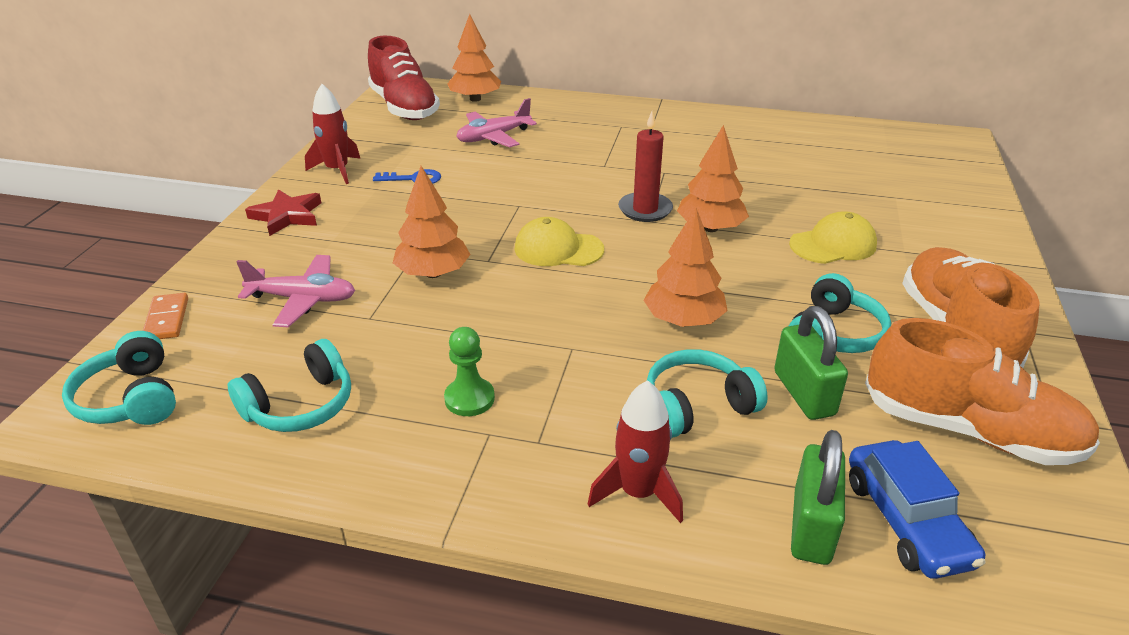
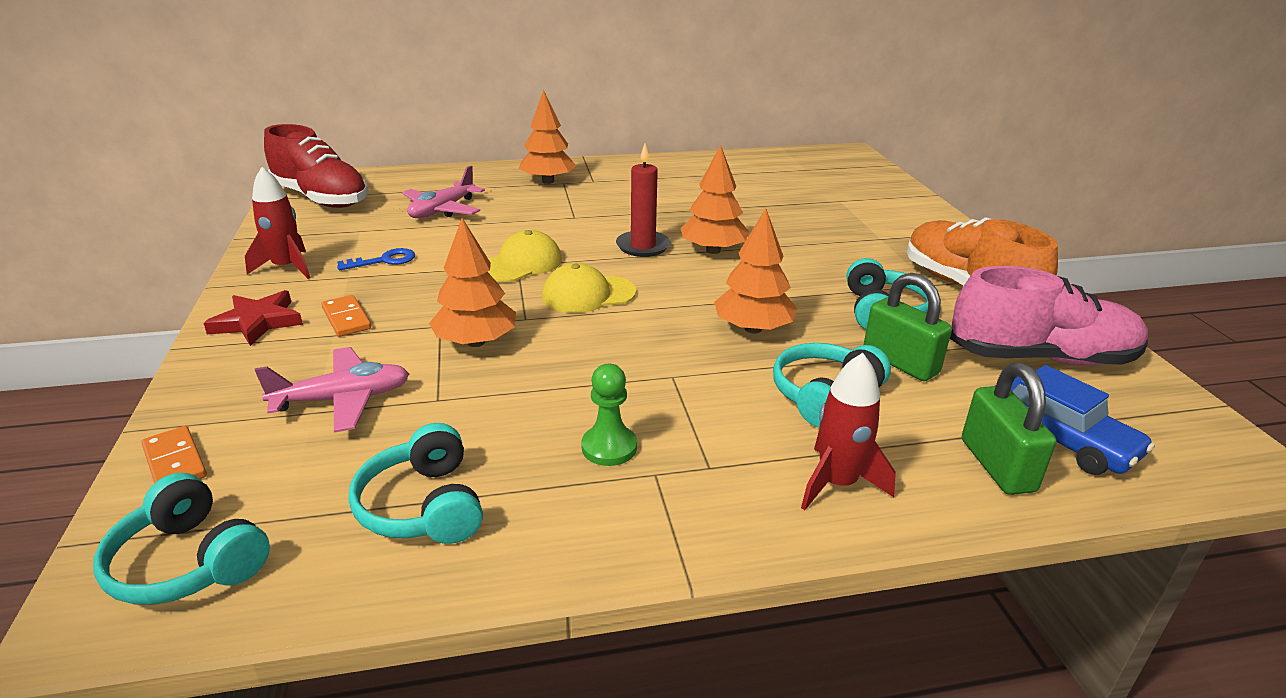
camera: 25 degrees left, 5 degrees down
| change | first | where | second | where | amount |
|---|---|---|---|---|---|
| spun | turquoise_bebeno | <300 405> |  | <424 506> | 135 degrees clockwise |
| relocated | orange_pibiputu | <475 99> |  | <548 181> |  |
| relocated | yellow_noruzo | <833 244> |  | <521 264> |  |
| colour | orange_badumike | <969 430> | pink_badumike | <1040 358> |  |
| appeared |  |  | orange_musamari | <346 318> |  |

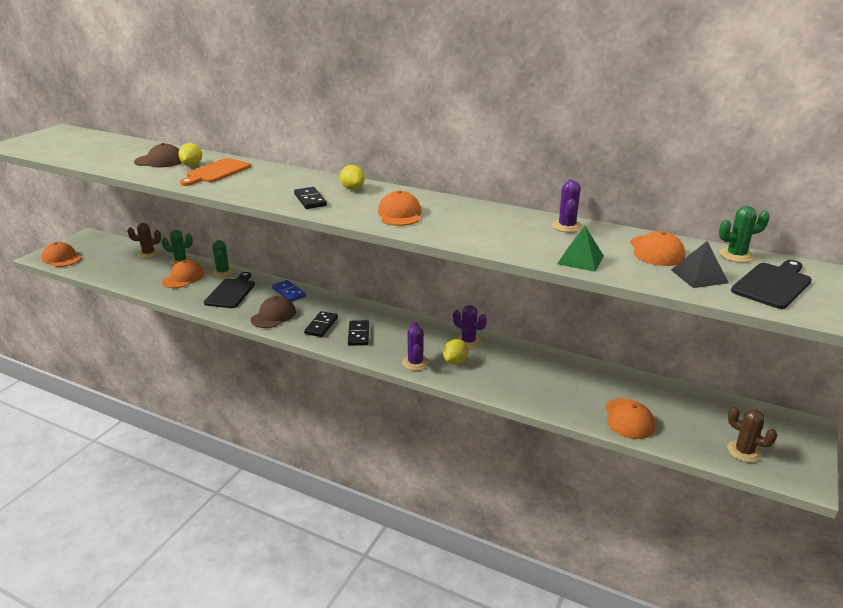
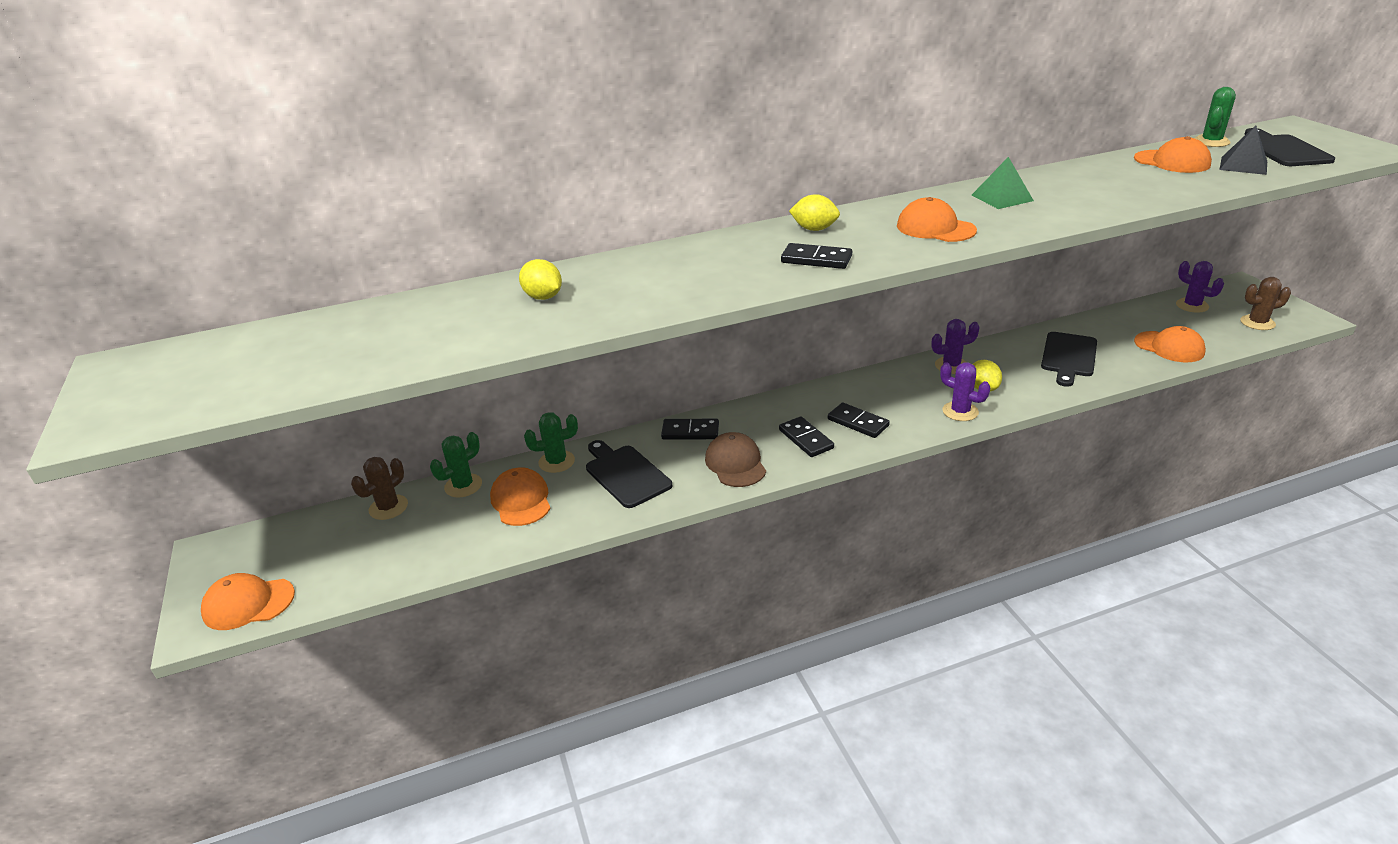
camera: 45 degrees left, 5 degrees up
| change | first | where | second | where | amount |
|---|---|---|---|---|---|
| missing | brown_noruzo | <160 161> |  |  |  |
| missing | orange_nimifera | <216 172> |  |  |  |
| spun | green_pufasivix | <223 272> |  | <556 462> | 45 degrees counterclockwise |
| colour | blue_musamari | <289 292> | black_musamari | <690 432> |  |
| relocated | purple_pufasivix | <566 226> |  | <1192 305> |  |
| relocated | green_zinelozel | <580 260> |  | <1002 198> |  |
| appeared |  |  | black_nimifera | <1068 357> |  |

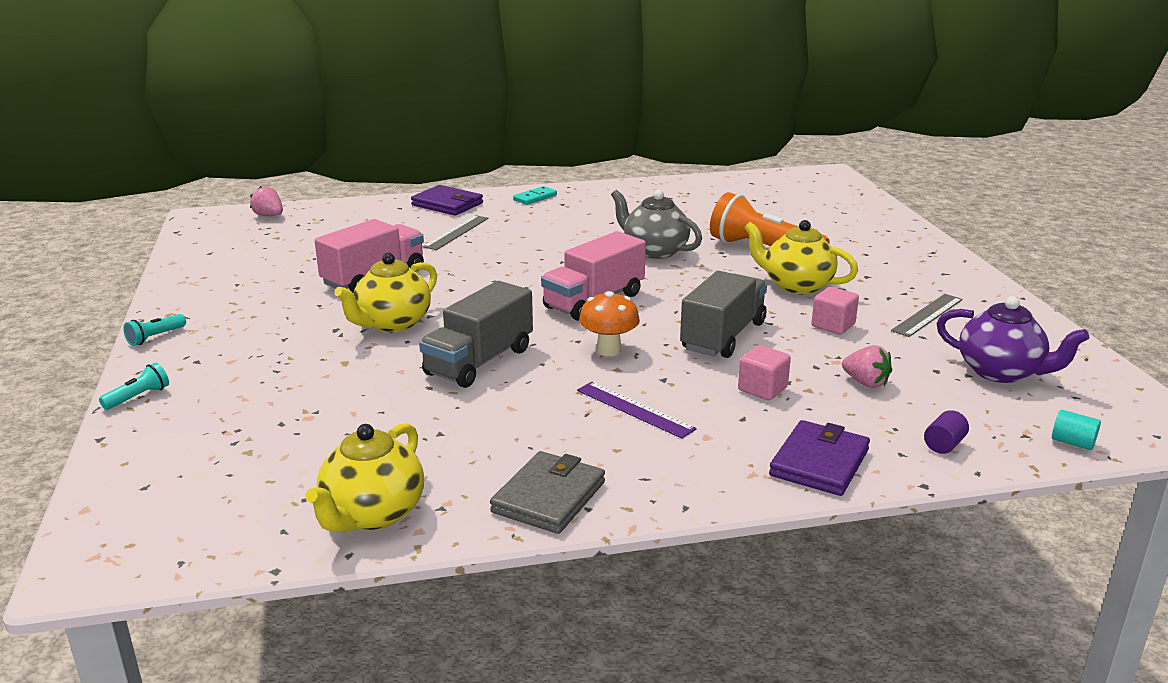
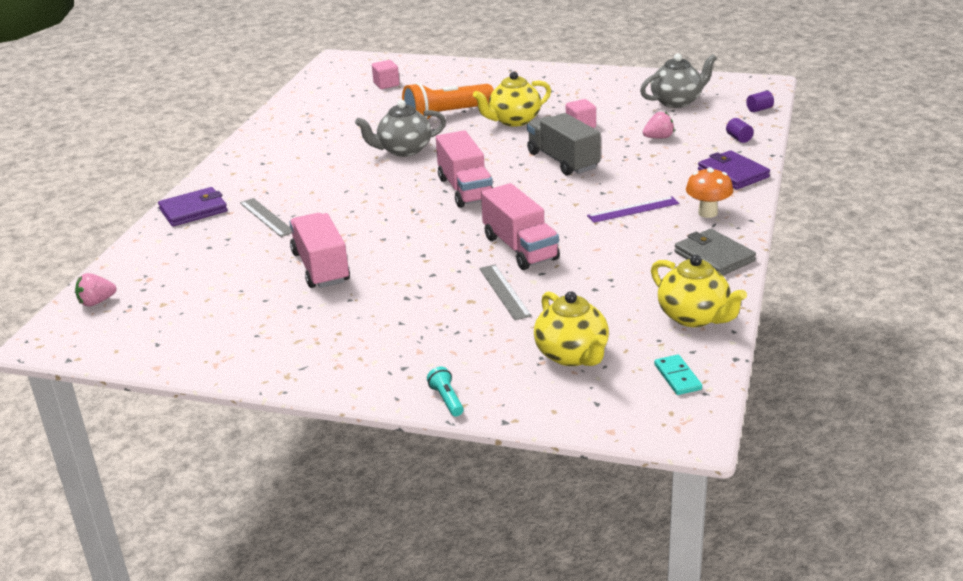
camera: 60 degrees left, 5 degrees up
| change | first | where | second | where | amount |
|---|---|---|---|---|---|
| missing | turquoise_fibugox | <155 337> |  |  |  |
| relocated | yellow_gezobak | <392 323> |  | <572 355> |  |
| colour | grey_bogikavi | <479 361> | pink_bogikavi | <520 248> |  |
| relocated | turquoise_musamari | <535 198> |  | <677 377> |  |
| relocated | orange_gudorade | <608 350> |  | <708 213> |  |
| relocated | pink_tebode | <762 389> |  | <386 84> |  |
| relocated | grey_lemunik | <927 315> |  | <504 292> |  |
| colour | purple_gezobak | <1000 372> | grey_gezobak | <677 101> |  |
| colour | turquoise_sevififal | <1072 443> | purple_sevififal | <759 109> |  |

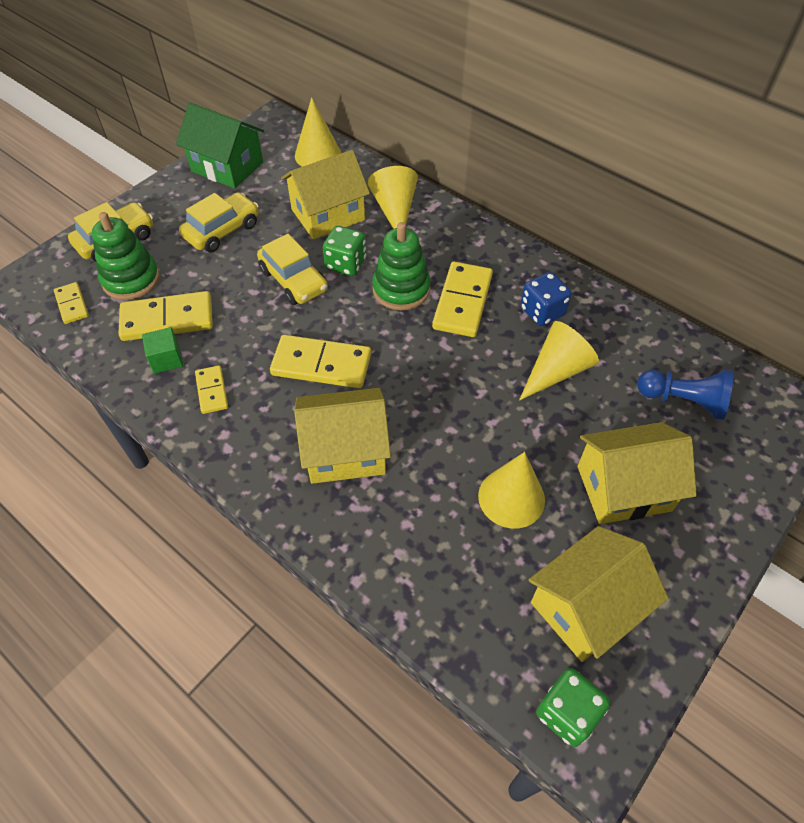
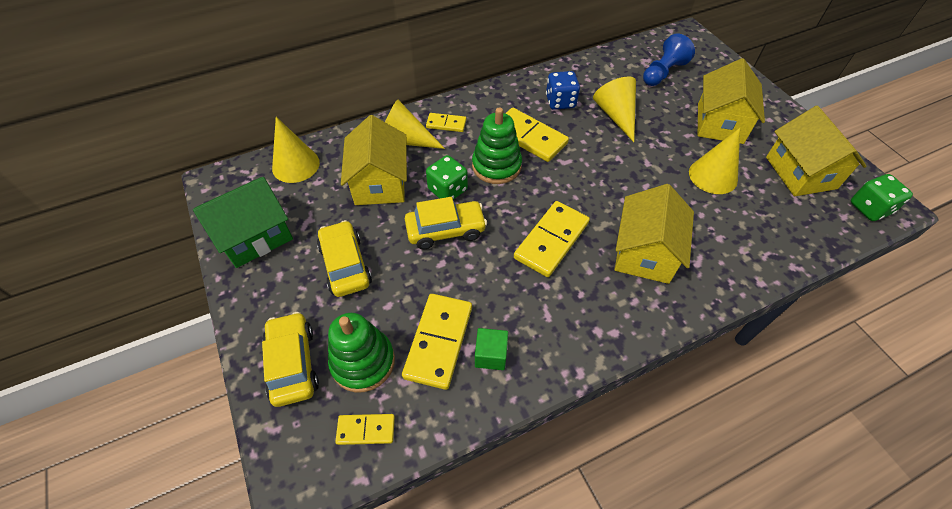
camera: 65 degrees left, 0 degrees up
| change | first | where | second | where | amount |
|---|---|---|---|---|---|
| relocated | yellow_musamari | <212 391> |  | <446 124> |  |

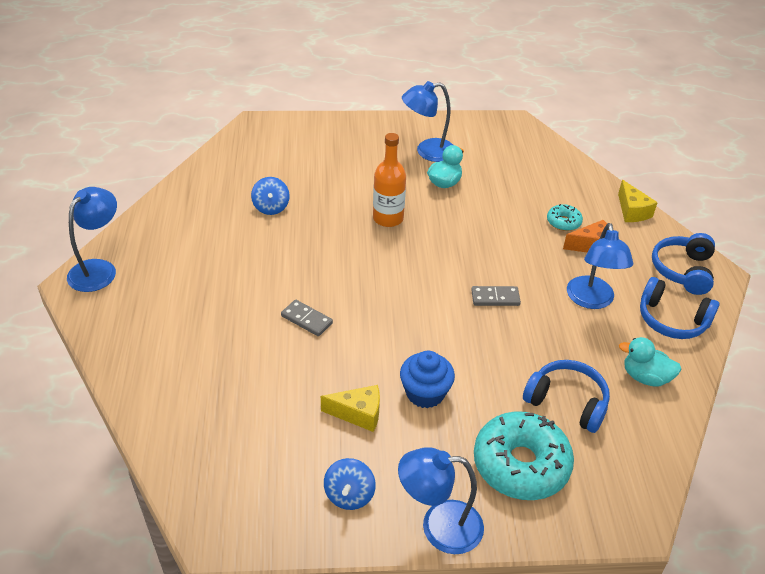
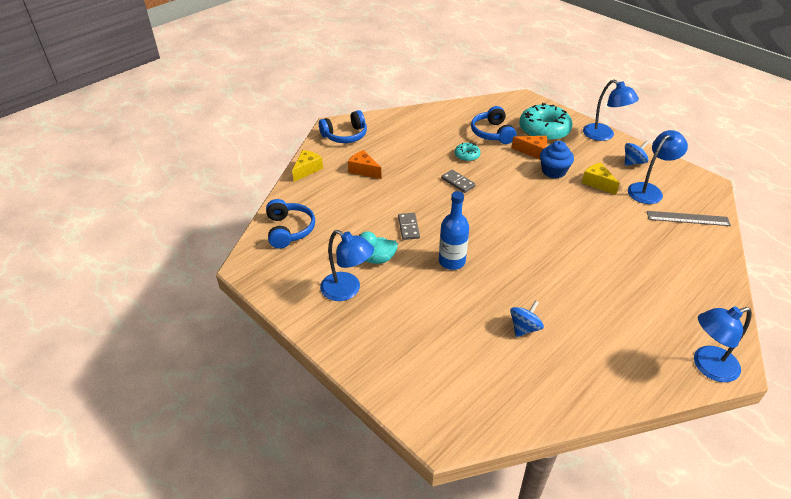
camera: 130 degrees left, 0 degrees up
| change | first | where | second | where | amount |
|---|---|---|---|---|---|
| relocated | grey_musamari | <306 319> |  | <408 227> |  |
| colour | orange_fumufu | <388 218> | blue_fumufu | <452 261> |  |
| relocated | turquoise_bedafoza | <563 222> |  | <467 155> |  |
| relocated | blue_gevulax | <591 300> |  | <649 190> |  |
| missing | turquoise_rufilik | <645 377> |  |  |  |
| relocated | blue_bebeno | <671 320> |  | <289 230> |  |
| appeared |  |  | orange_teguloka | <533 151> |  |
| appeared |  |  | grey_lemunik | <687 218> |  |

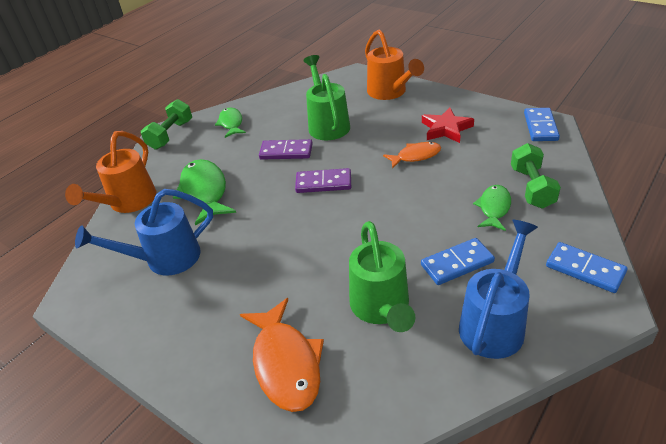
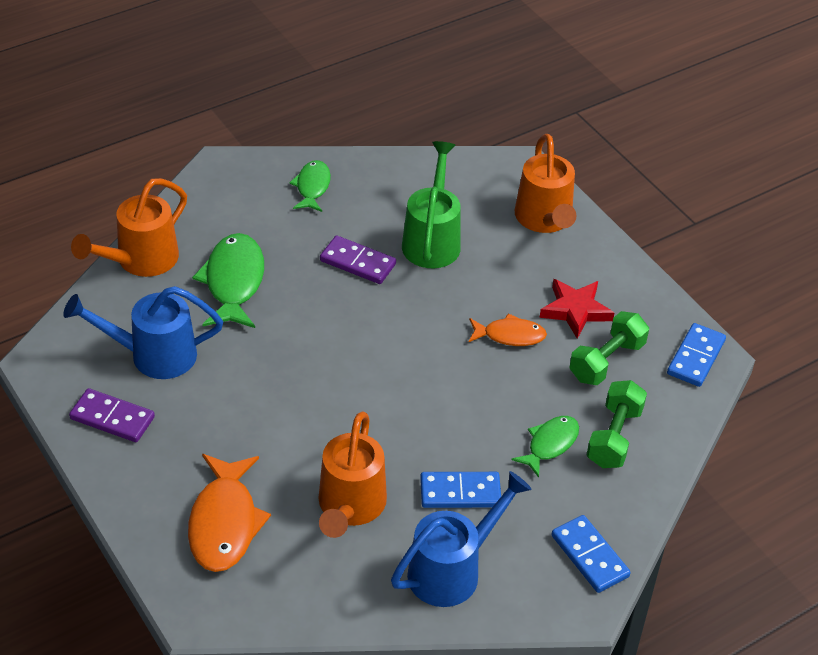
camera: 15 degrees right, 5 degrees up
| change | first | where | second | where | amount |
|---|---|---|---|---|---|
| relocated | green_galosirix | <171 135> |  | <606 361> |  |
| relocated | purple_musamari | <323 183> |  | <112 418> |  |
| colour | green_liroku | <381 308> | orange_liroku | <349 507> |  |

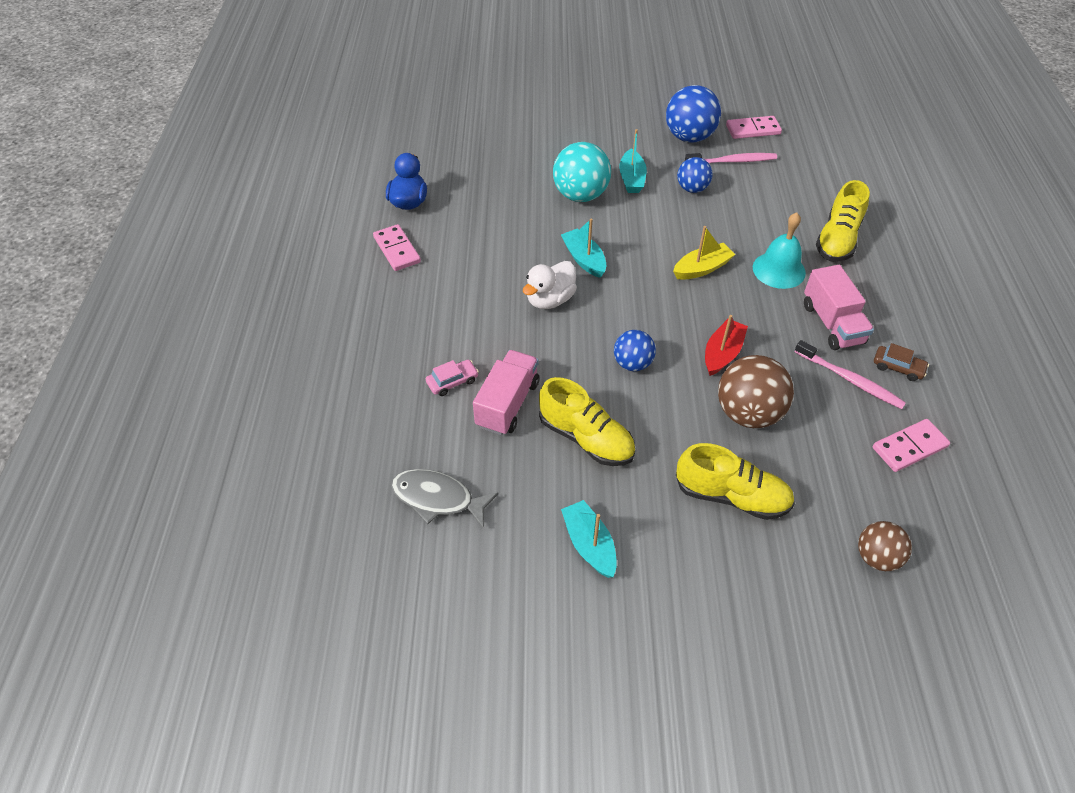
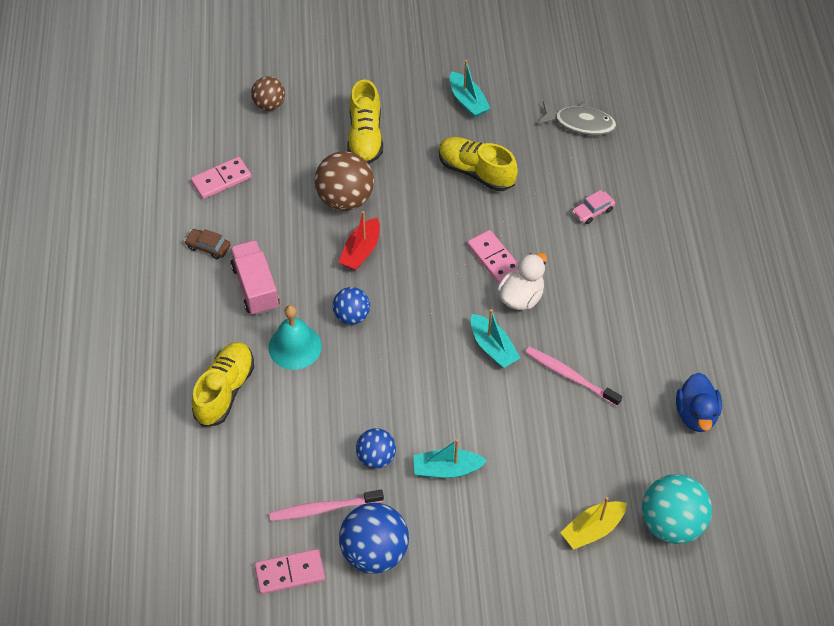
camera: 175 degrees right, 5 degrees up
| change | first | where | second | where | amount |
|---|---|---|---|---|---|
| relocated | pink_musamari | <397 250> |  | <493 258> |  |
| missing | pink_bogikavi | <507 404> |  |  |  |
| relocated | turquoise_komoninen | <580 195> |  | <671 523> |  |
| relocated | blue_komoninen | <632 364> |  | <352 316> |  |
| spun | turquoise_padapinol | <631 179> |  | <446 469> | 90 degrees counterclockwise |
| relocated | yellow_padapinol | <702 268> |  | <592 529> |  |
| spun | yellow_badumike | <731 496> |  | <365 137> | 105 degrees counterclockwise |
| relocated | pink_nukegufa | <850 380> |  | <569 376> |  |

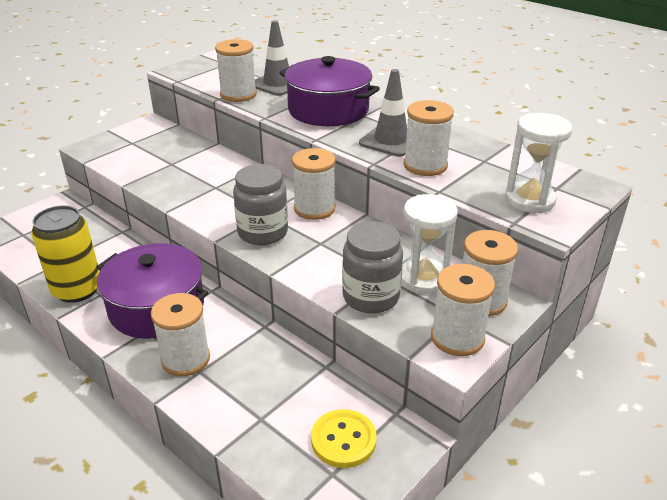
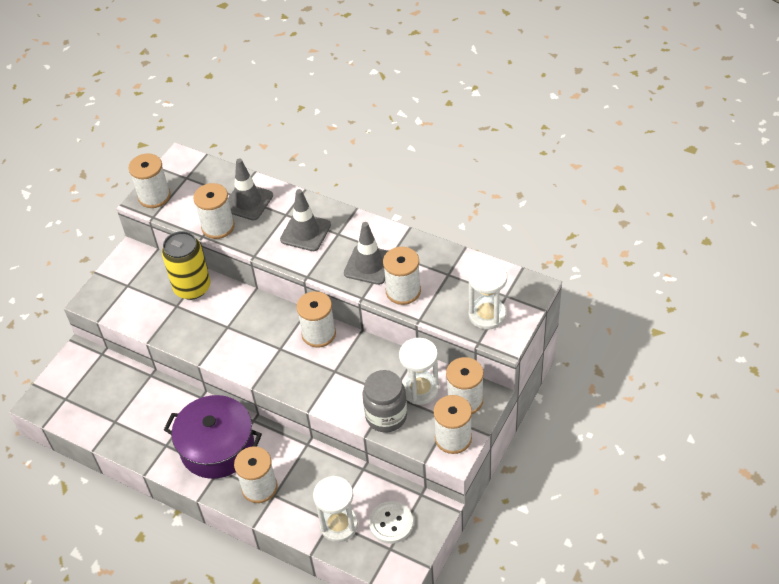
camera: 10 degrees left, 15 degrees up
| change | first | where | second | where | amount |
|---|---|---|---|---|---|
| relocated | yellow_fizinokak | <77 289> |  | <192 287> |  |
| missing | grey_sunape | <262 232> |  |  |  |
| exchanged | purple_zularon | <328 110> | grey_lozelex | <305 232> |  |
| colour | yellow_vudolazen | <343 440> | white_vudolazen | <391 523> |  |
| appeared |  |  | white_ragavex | <154 196> |  |
| appeared |  |  | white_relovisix | <338 525> |  |

